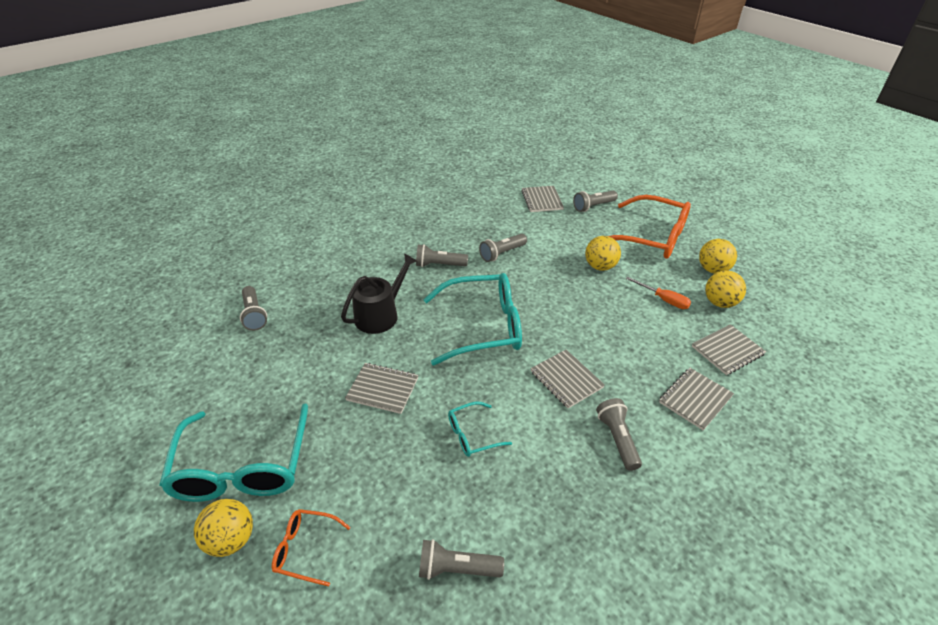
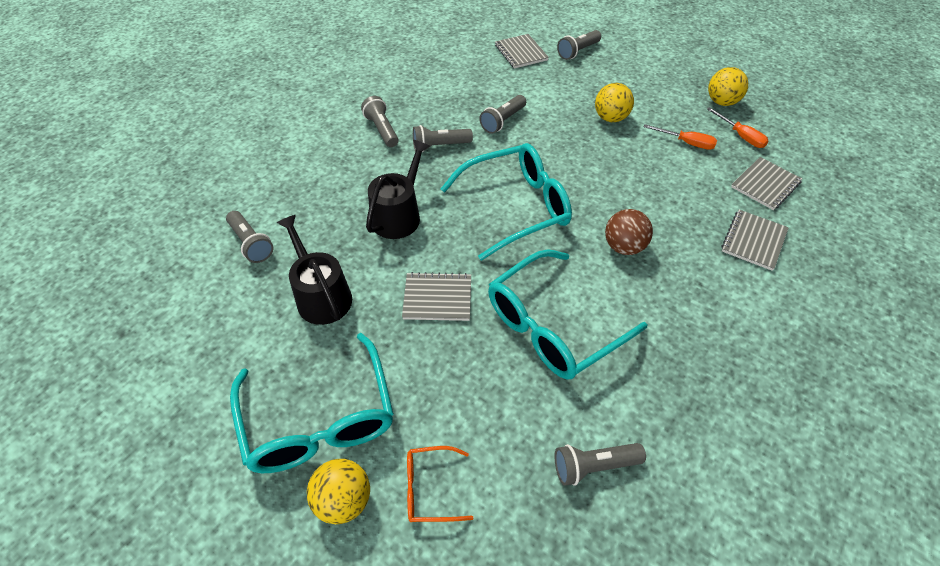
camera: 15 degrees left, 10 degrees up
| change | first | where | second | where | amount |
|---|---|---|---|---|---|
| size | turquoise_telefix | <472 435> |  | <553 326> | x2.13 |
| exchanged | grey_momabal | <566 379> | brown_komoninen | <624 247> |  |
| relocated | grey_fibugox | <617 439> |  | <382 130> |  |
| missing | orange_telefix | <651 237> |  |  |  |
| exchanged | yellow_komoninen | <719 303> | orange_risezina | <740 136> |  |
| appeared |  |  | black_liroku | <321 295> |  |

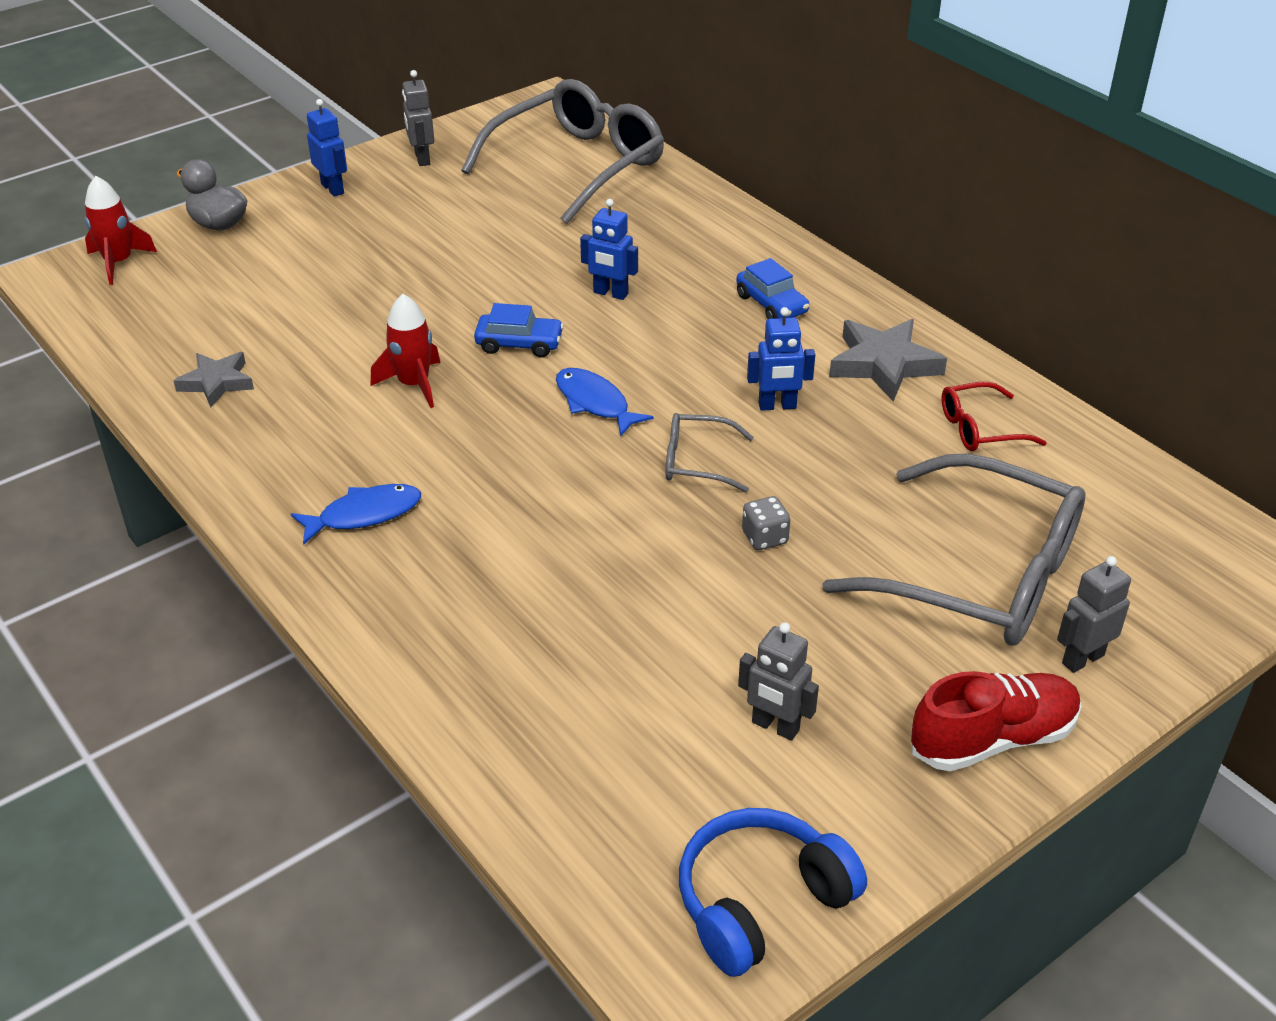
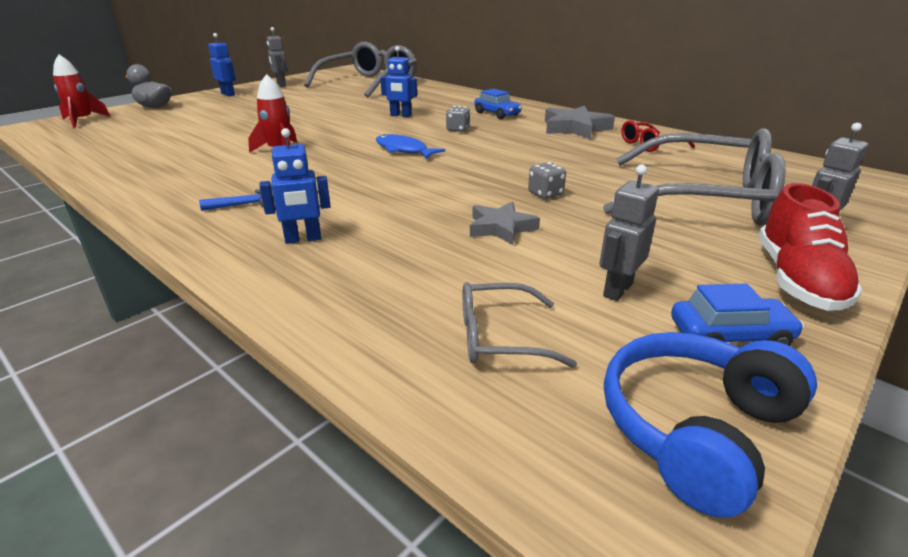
camera: 10 degrees left, 10 degrees down
| change | first | where | second | where | amount |
|---|---|---|---|---|---|
| relocated | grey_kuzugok | <217 383> |  | <501 228> |  |
| exchanged | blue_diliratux | <364 515> | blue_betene | <242 205> |  |
| relocated | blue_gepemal | <519 344> |  | <729 335> |  |
| relocated | grey_telefix | <697 462> |  | <500 337> |  |
| spun | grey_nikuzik | <775 727> |  | <617 290> | 105 degrees clockwise |
| relocated | blue_nikuzik | <777 406> |  | <303 239> |  |
| spun | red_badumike | <992 739> |  | <796 279> | 135 degrees clockwise |
| appeared |  |  | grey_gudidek | <458 129> |  |

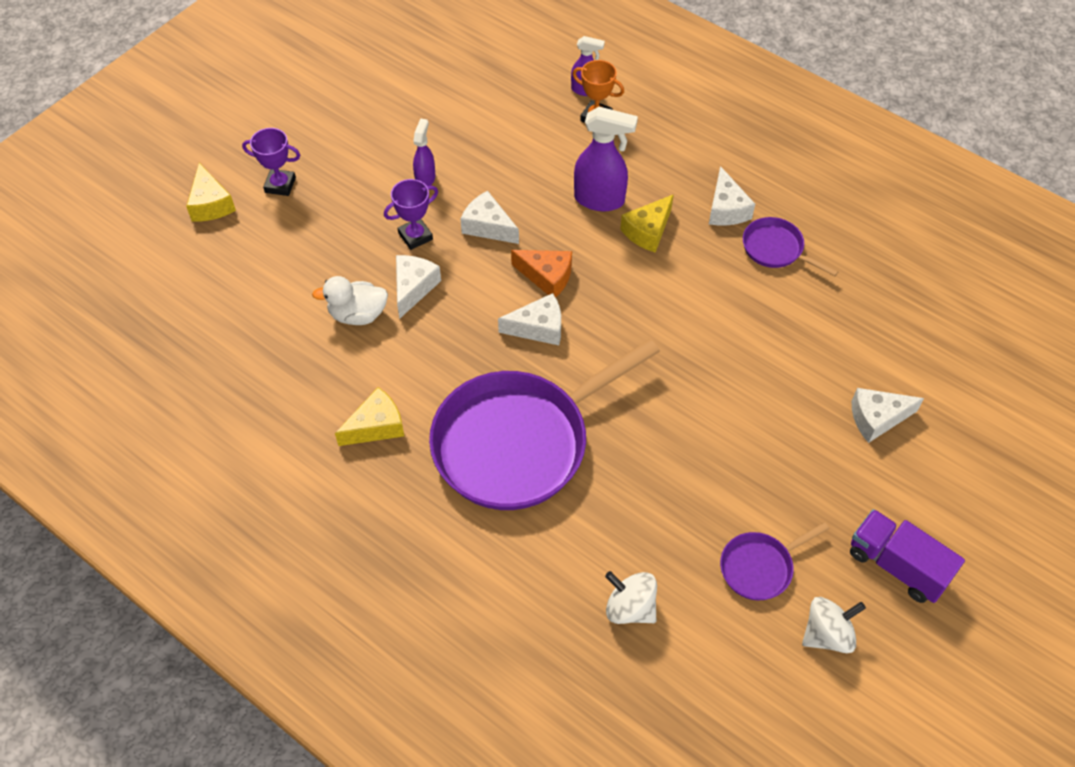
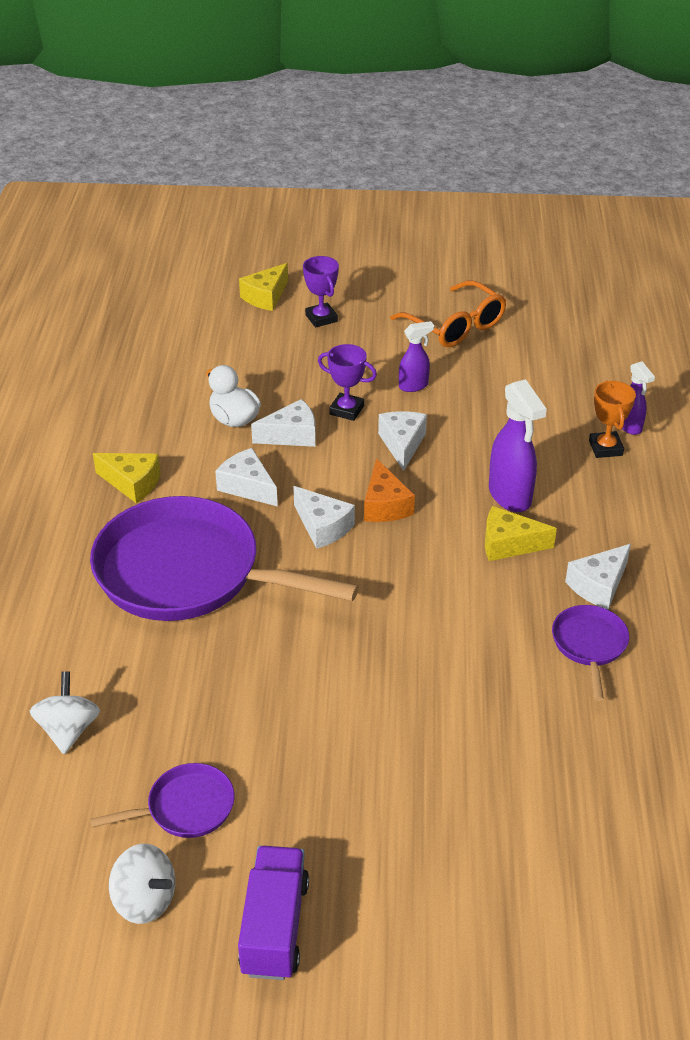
camera: 55 degrees right, 15 degrees down
| change | first | where | second | where | amount |
|---|---|---|---|---|---|
| spun | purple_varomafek | <760 567> |  | <185 808> | 135 degrees clockwise |
| relocated | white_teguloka | <877 418> |  | <247 486> |  |
| appeared |  |  | orange_telefix | <456 326> |  |

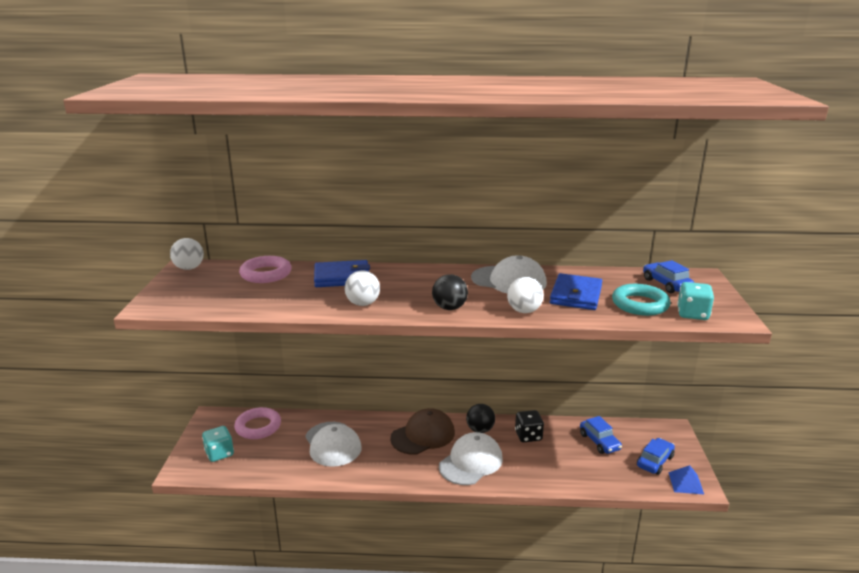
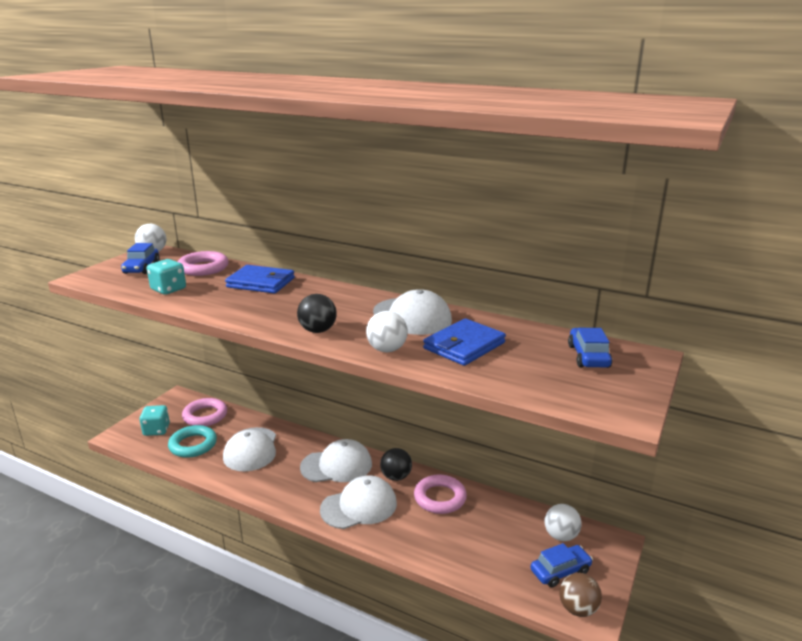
camera: 25 degrees right, 0 degrees up
| change | first | where | second | where | amount |
|---|---|---|---|---|---|
| relocated | white_komoninen | <363 304> |  | <560 536> |  |
| colour | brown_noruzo | <423 435> | white_noruzo | <336 465> |  |
| exchanged | black_gudidek | <528 436> | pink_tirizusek | <440 498> |  |
| relocated | blue_gepemal | <599 442> |  | <141 268> |  |
| relocated | turquoise_tirizusek | <640 304> |  | <193 445> |  |
| exchanged | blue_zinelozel | <686 483> | brown_komoninen | <578 609> |  |
| relocated | turquoise_gudidek | <692 314> |  | <168 289> |  |

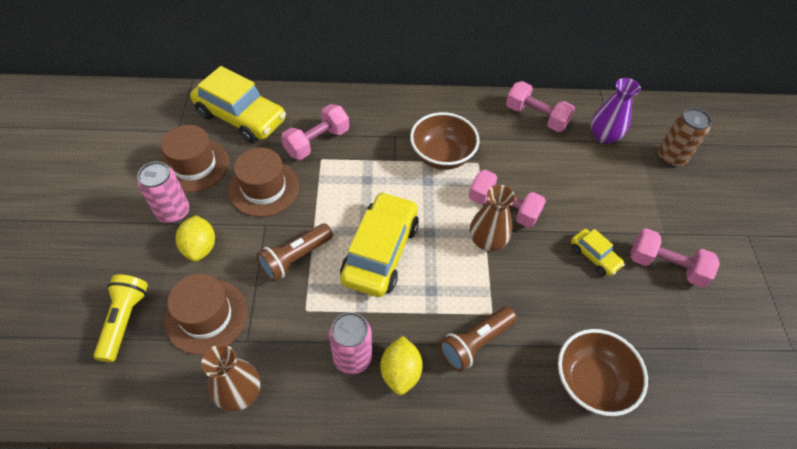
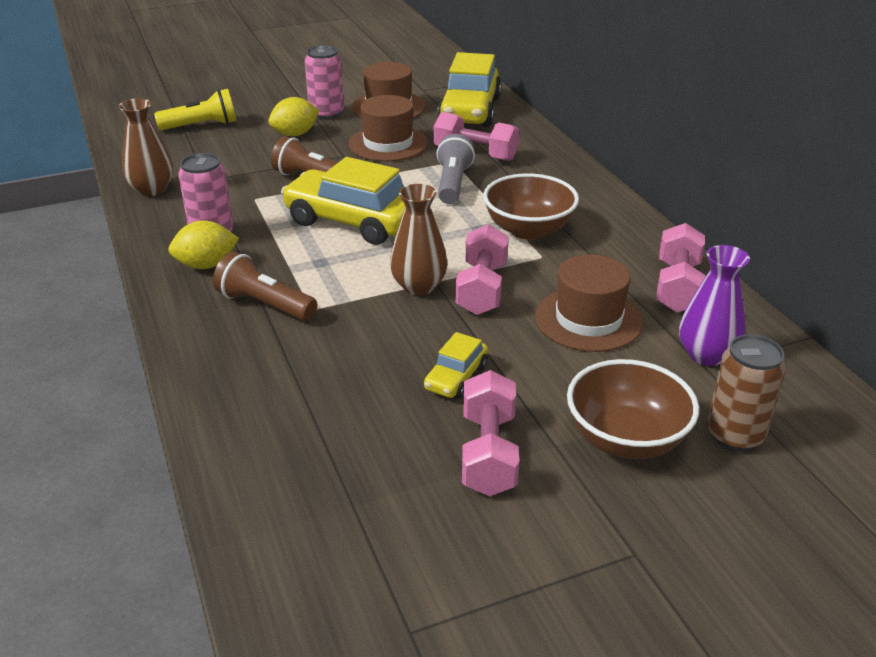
camera: 70 degrees right, 20 degrees down
| change | first | where | second | where | amount |
|---|---|---|---|---|---|
| relocated | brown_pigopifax | <206 316> |  | <588 319> |  |
| spun | yellow_gepemal | <380 252> |  | <352 221> | 150 degrees counterclockwise |
| relocated | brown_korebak | <591 382> |  | <626 439> |  |
| appeared |  |  | grey_fibugox | <453 183> |  |

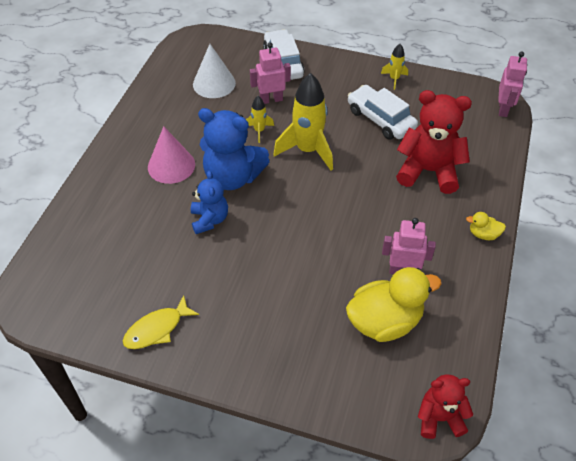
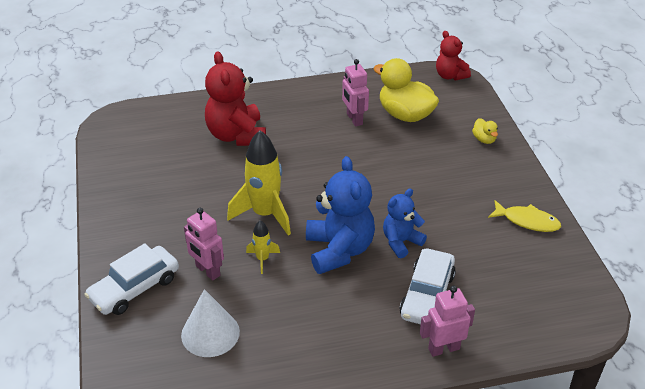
camera: 120 degrees left, 10 degrees down
| change | first | where | second | where | amount |
|---|---|---|---|---|---|
| missing | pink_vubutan | <171 165> |  |  |  |
| relocated | white_gepemal | <380 119> |  | <427 295> |  |
| missing | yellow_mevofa | <394 79> |  |  |  |
| relocated | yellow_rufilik | <483 234> |  | <484 139> |  |
| relocated | pink_nikuzik | <503 109> |  | <443 348> |  |

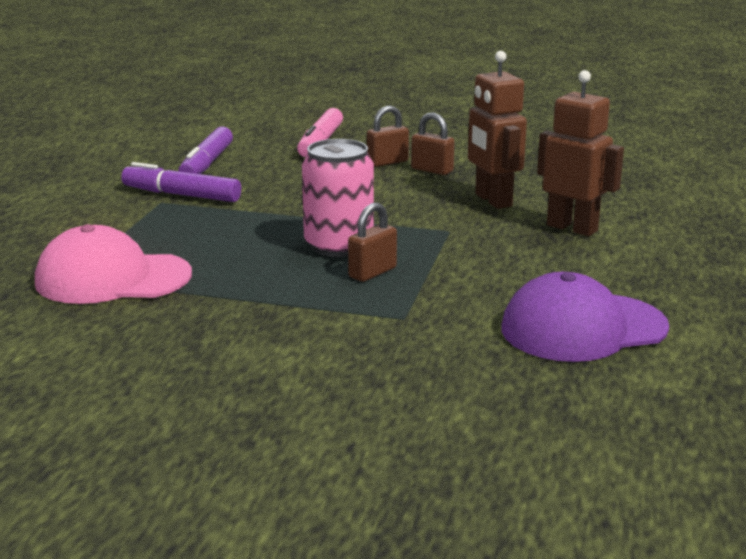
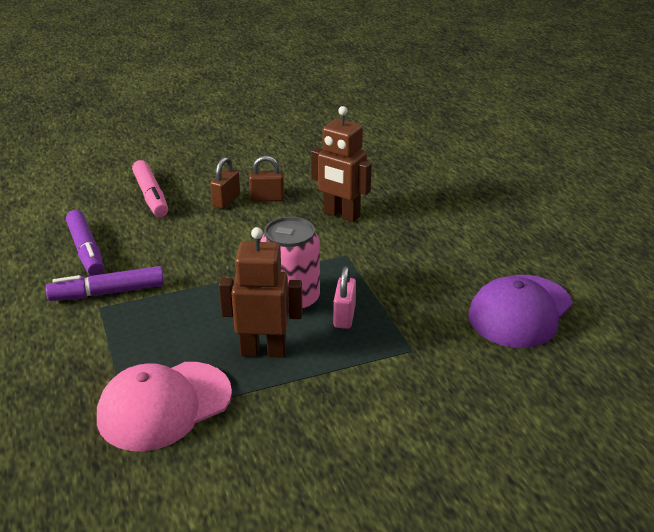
camera: 35 degrees left, 10 degrees up
| change | first | where | second | where | amount |
|---|---|---|---|---|---|
| colour | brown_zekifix | <372 273> | pink_zekifix | <344 316> |  |
| relocated | brown_nikuzik | <572 228> |  | <263 351> |  |

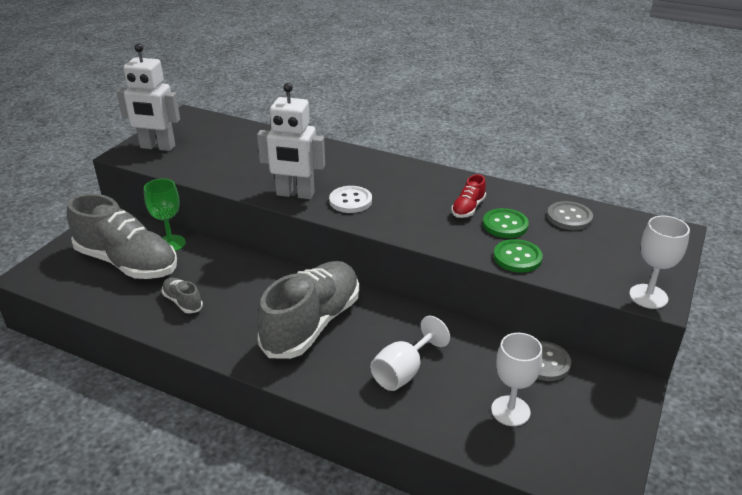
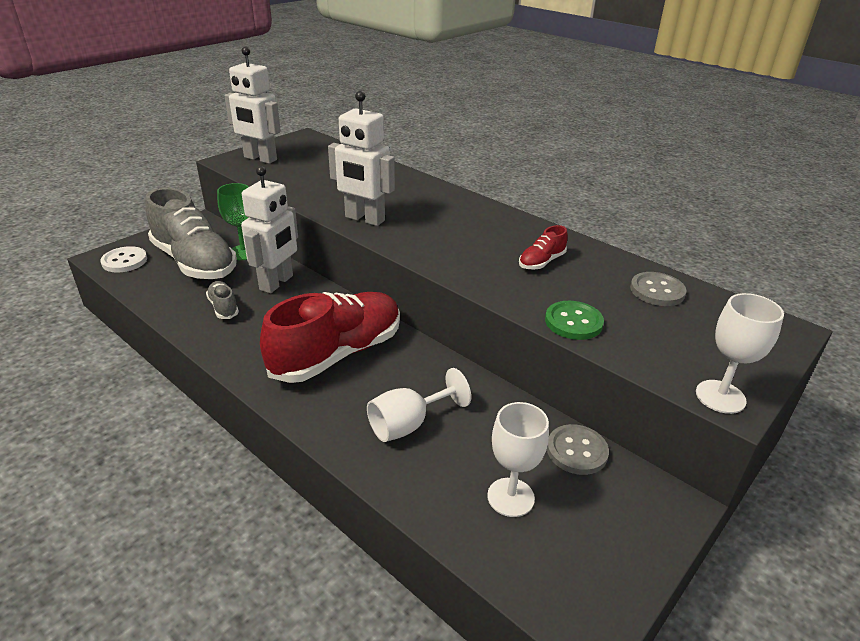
camera: 15 degrees right, 0 degrees up
| change | first | where | second | where | amount |
|---|---|---|---|---|---|
| colour | grey_badumike | <312 324> | red_badumike | <337 354> |  |
| relocated | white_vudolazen | <350 201> |  | <124 261> |  |
| missing | green_vudolazen | <505 225> |  |  |  |
| appeared |  |  | white_nikuzik | <277 283> |  |

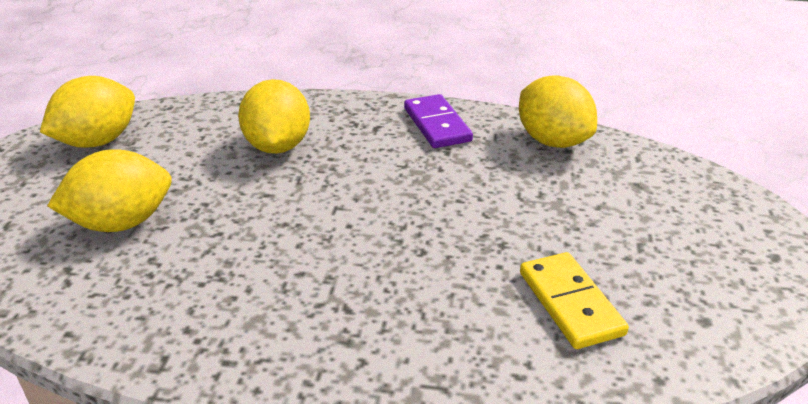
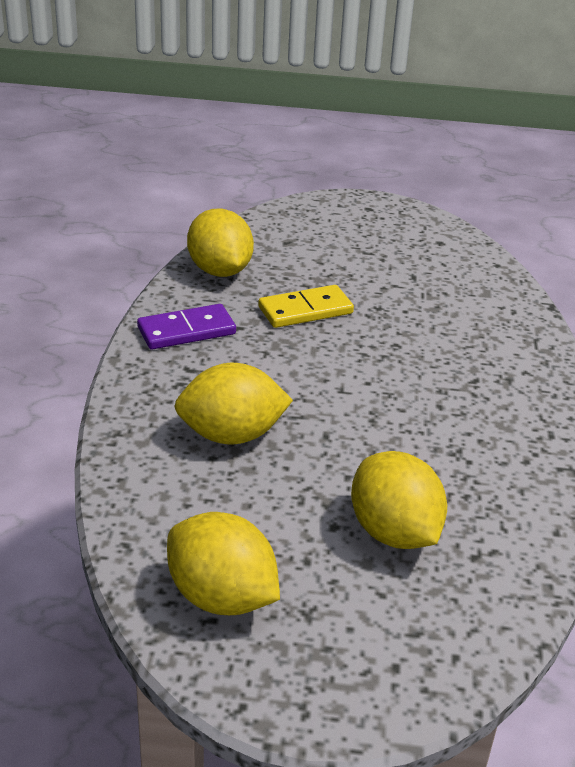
camera: 95 degrees left, 0 degrees up
| change | first | where | second | where | amount |
|---|---|---|---|---|---|
| spun | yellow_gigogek | <552 141> |  | <220 271> | 75 degrees counterclockwise |
| relocated | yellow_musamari | <570 303> |  | <305 310> |  |

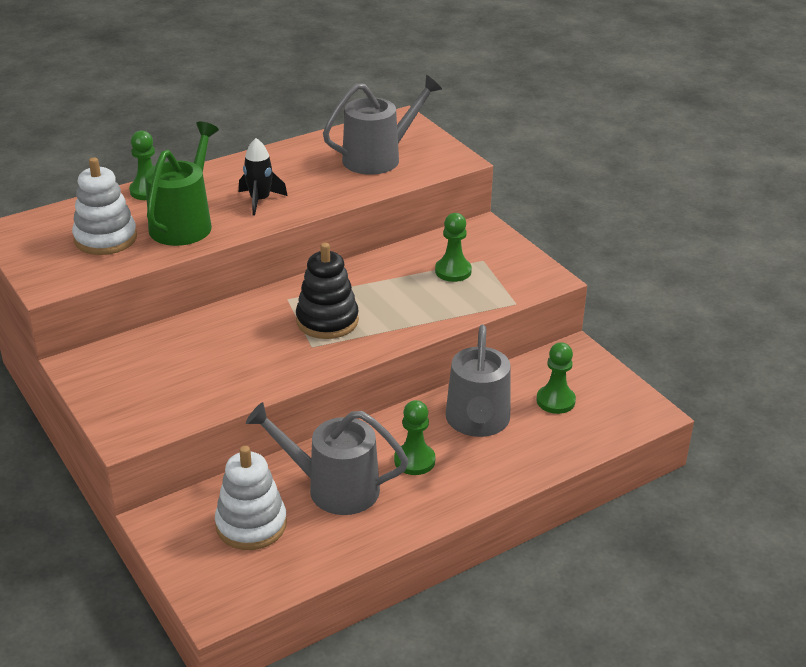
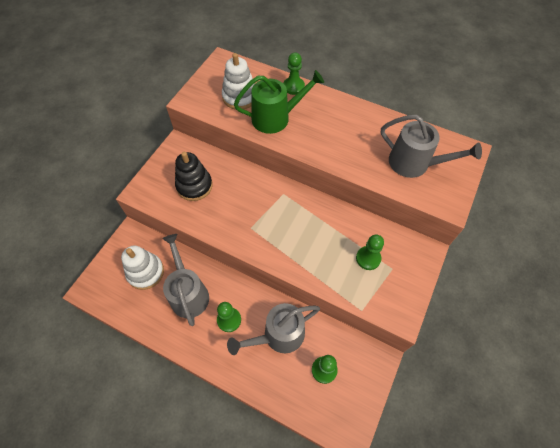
camera: 60 degrees right, 25 degrees up
| change | first | where | second | where | amount |
|---|---|---|---|---|---|
| missing | black_mevofa | <260 200> |  |  |  |
| relocated | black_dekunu | <327 321> |  | <194 186> |  |

